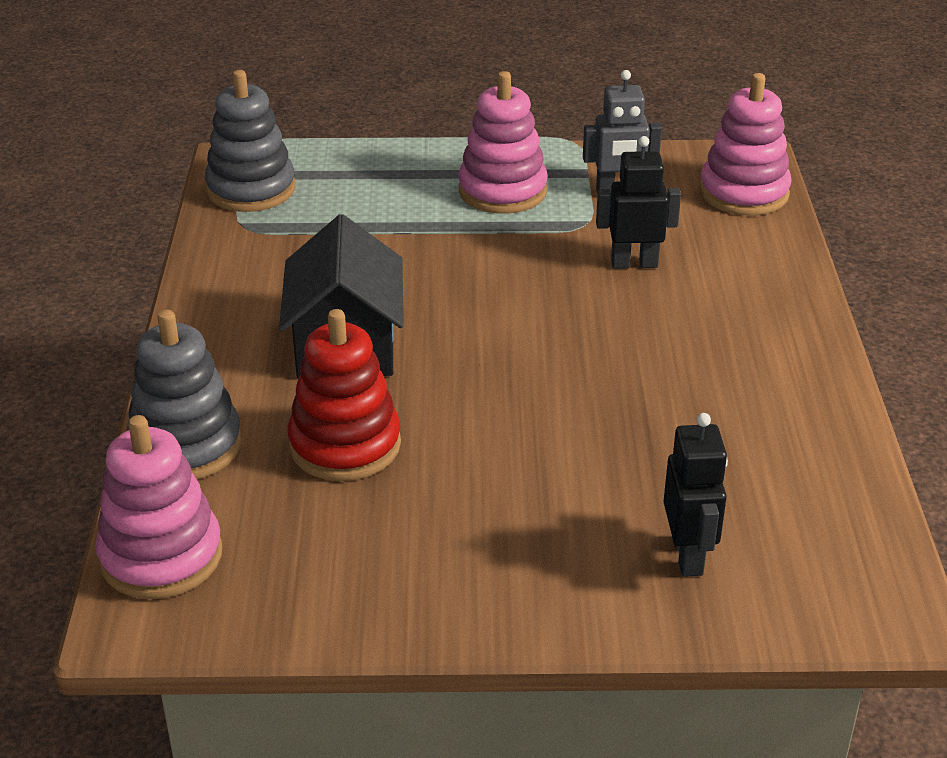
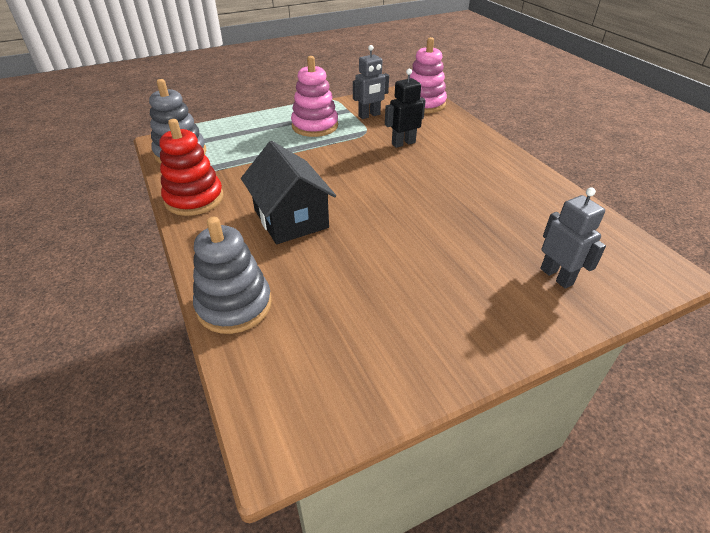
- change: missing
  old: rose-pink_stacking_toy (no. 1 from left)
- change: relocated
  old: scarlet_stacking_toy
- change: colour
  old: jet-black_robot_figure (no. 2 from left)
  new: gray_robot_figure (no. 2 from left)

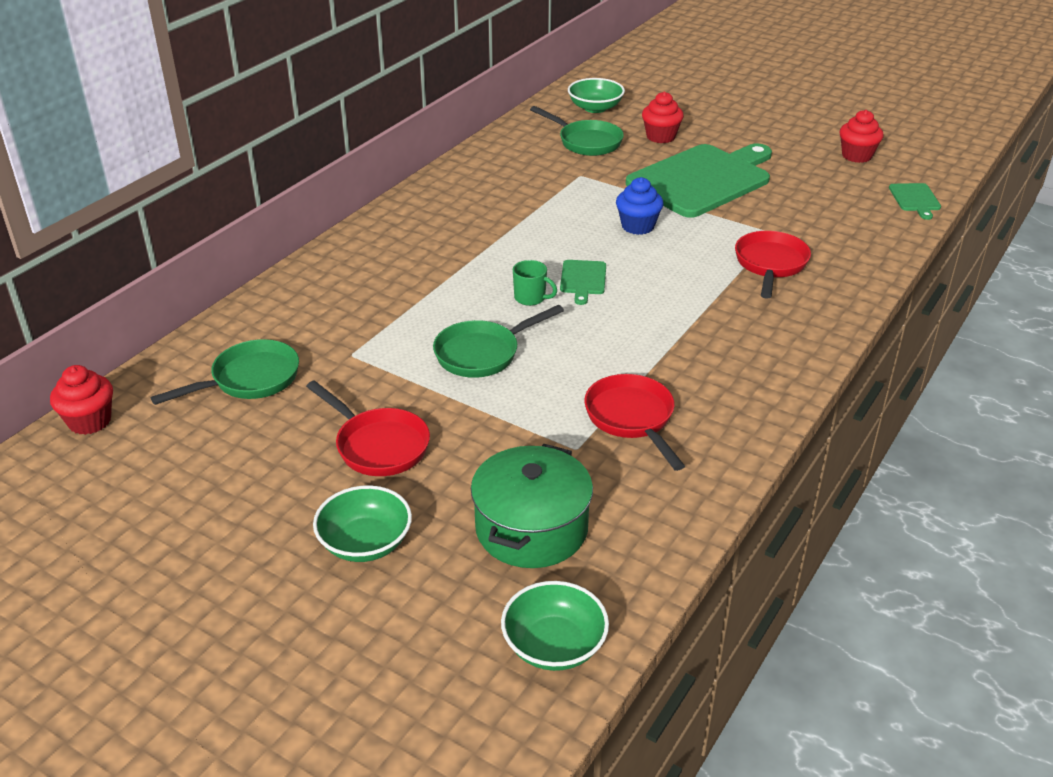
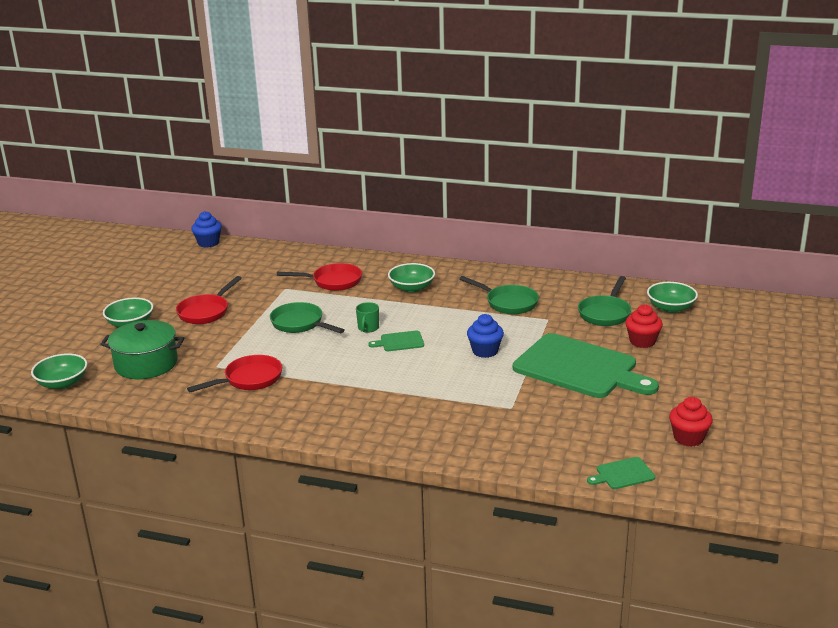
- change: colour
  old: scarlet_muffin (no. 1 from left)
  new: cobalt_muffin (no. 1 from left)
- change: relocated
  old: emerald_skillet (no. 1 from left in the first image)
  new: emerald_skillet (no. 2 from left)
- change: relocated
  old: scarlet_skillet (no. 3 from left)
- change: appeared
  new: emerald_bowl (no. 3 from left)

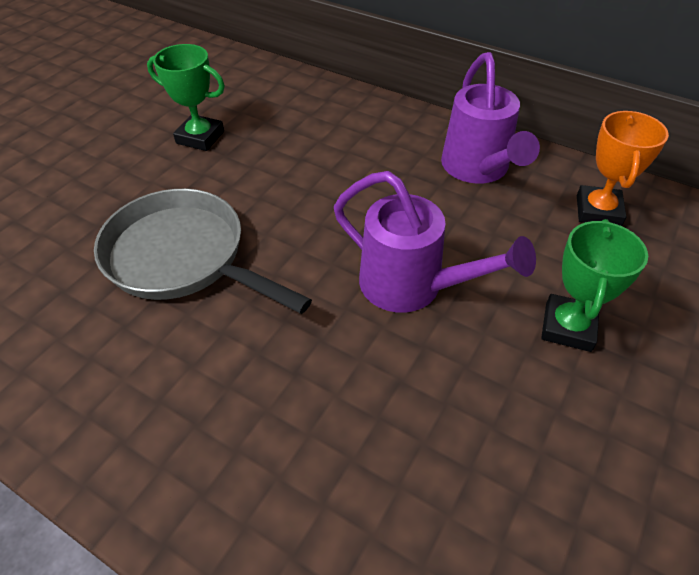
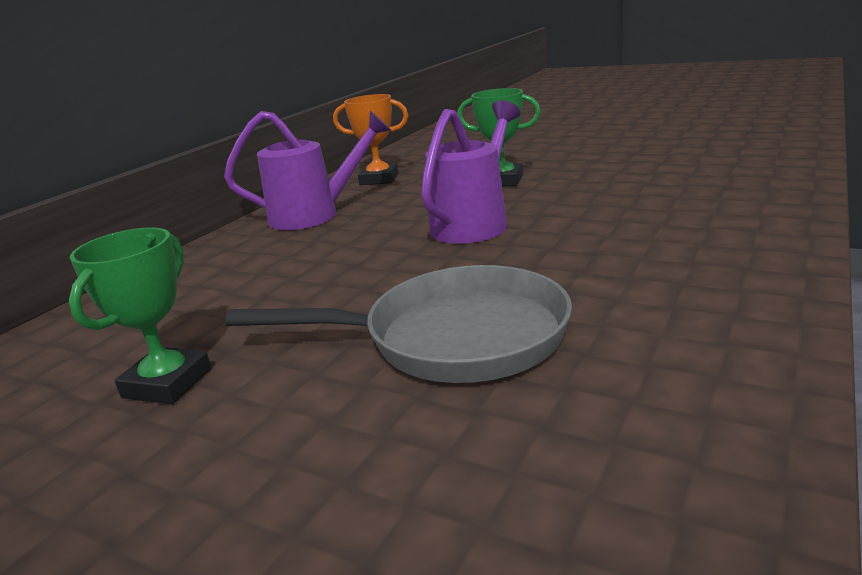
- change: spun
  old: gray_skillet
  degrees: -120

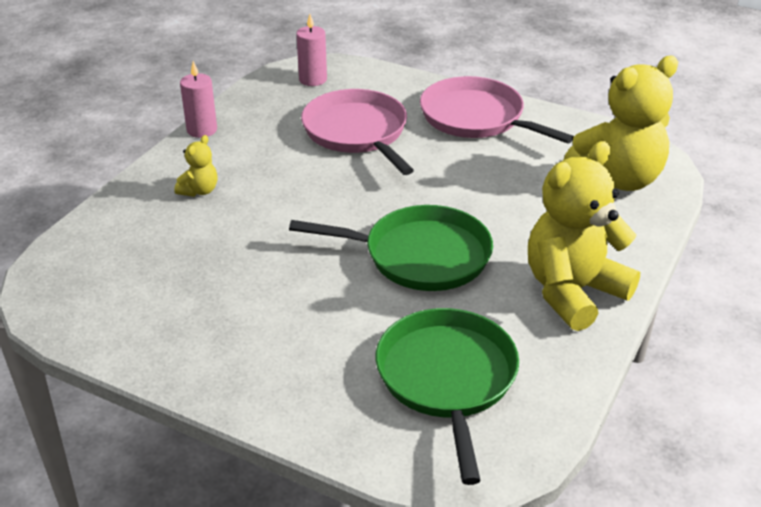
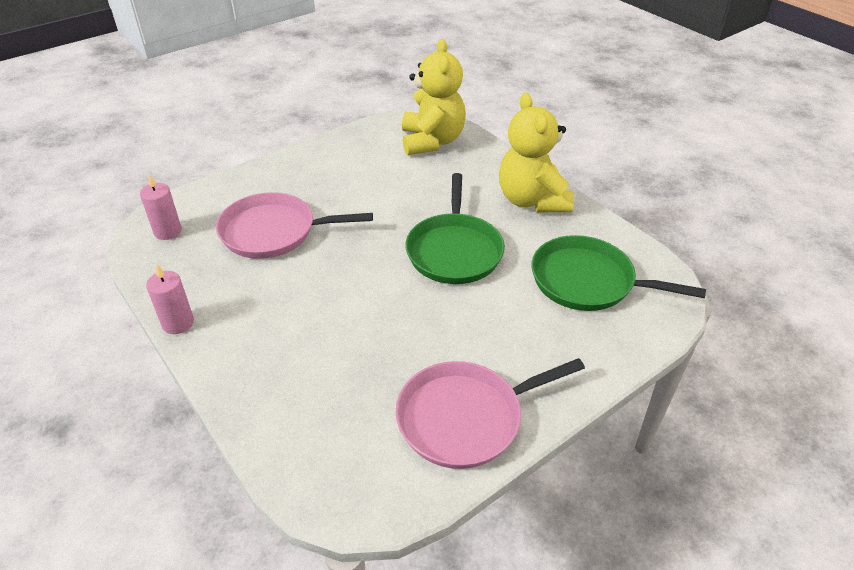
- change: missing
  old: bright_yellow_stuffed_bear (no. 1 from left)
- change: spun
  old: emerald_skillet (no. 1 from left)
  degrees: 150
- change: relocated
  old: rose-pink_skillet (no. 2 from left)

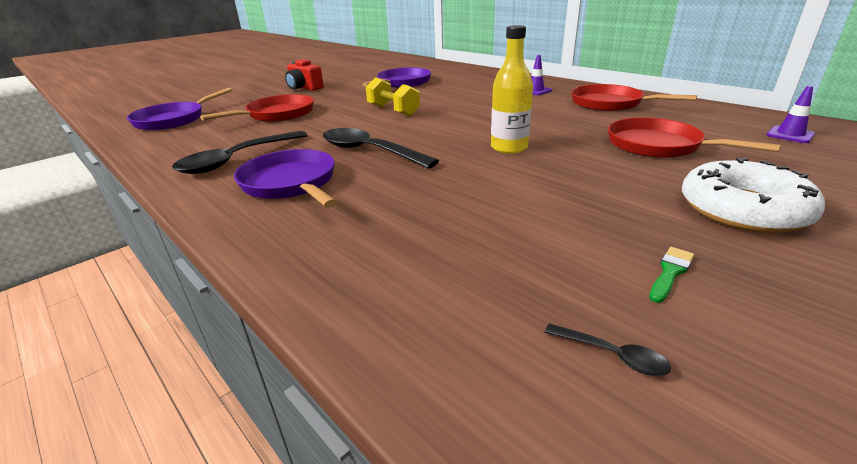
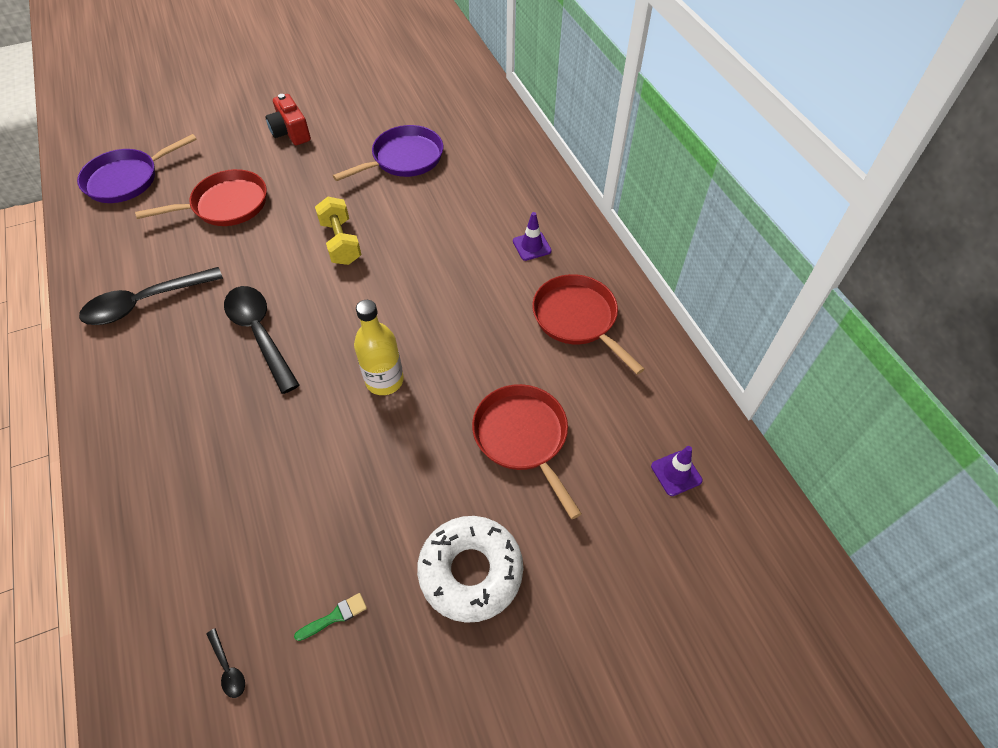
- change: missing
  old: violet_skillet (no. 2 from left)

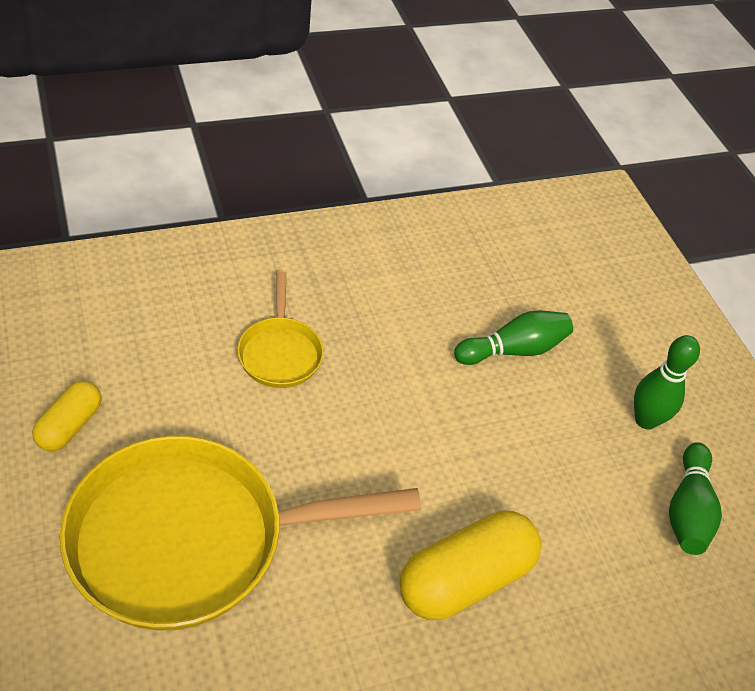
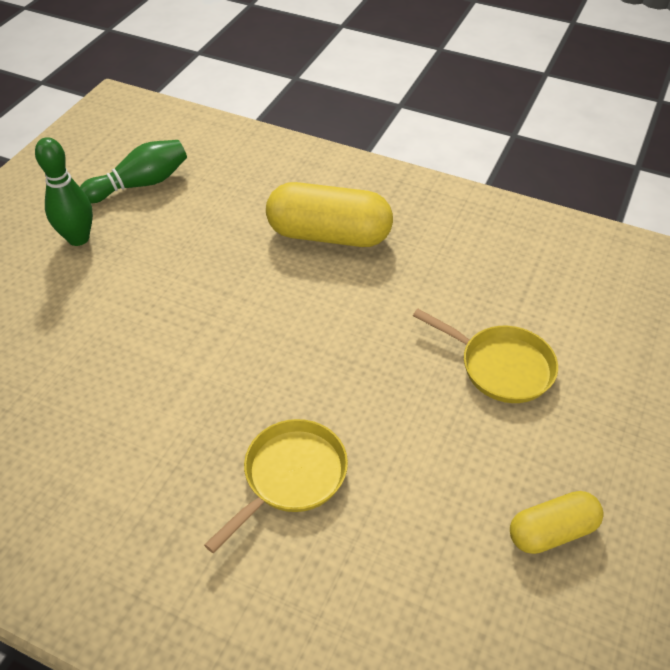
- change: size
  old: bright_yellow_skillet (no. 1 from left in the first image)
  factor: 0.47
- change: missing
  old: emerald_bowling_pin (no. 1 from left)

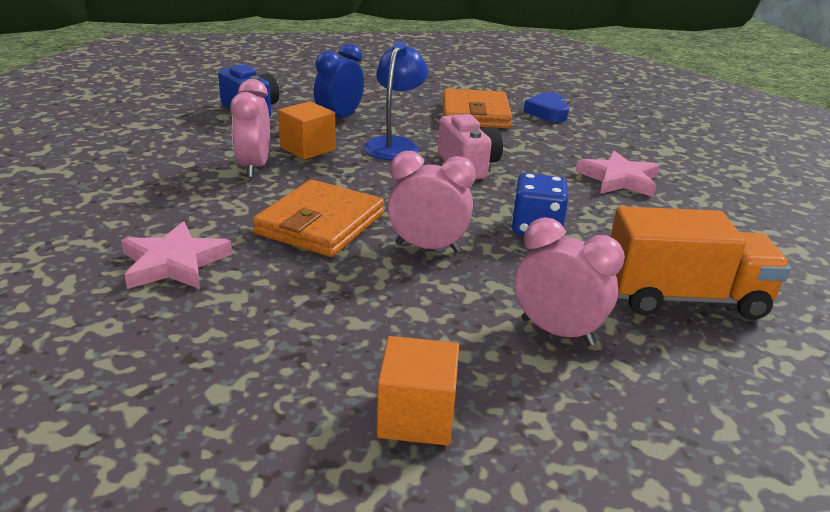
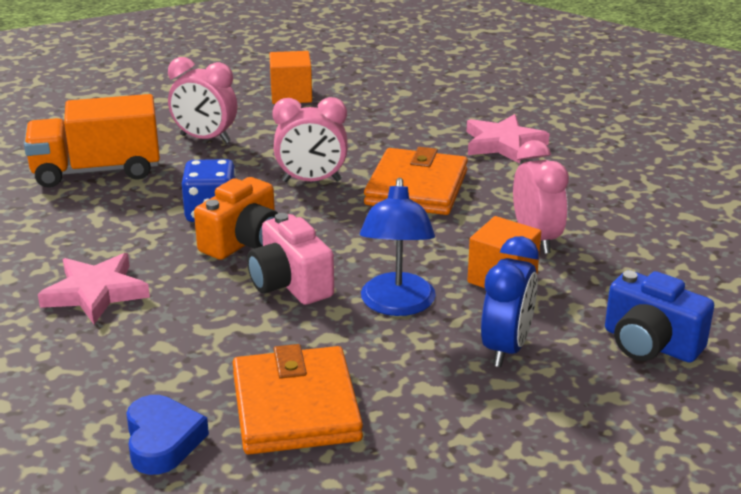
- change: appeared
  new: orange_photo_camera

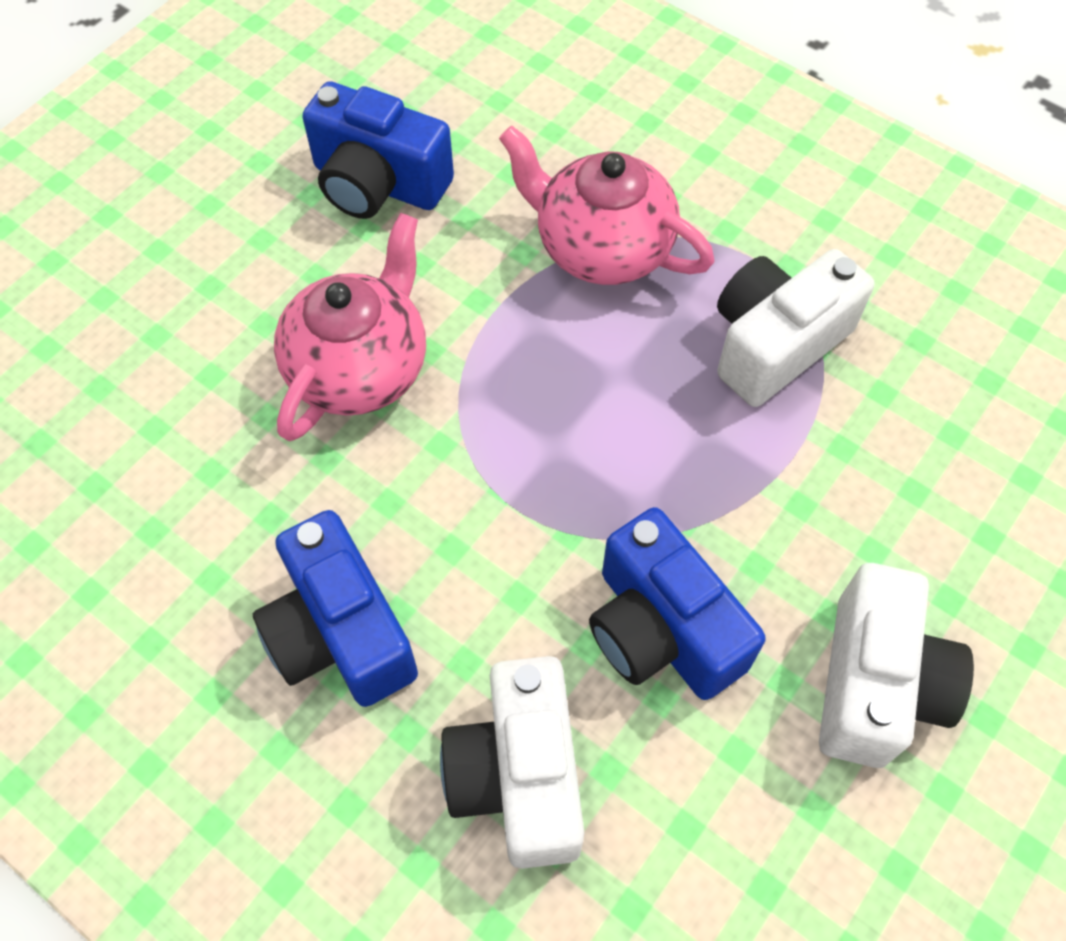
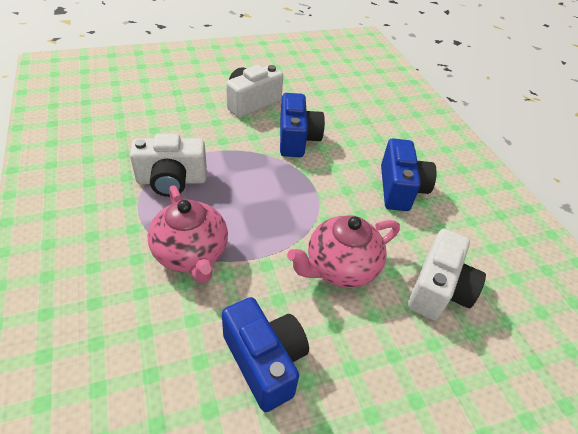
- change: relocated
  old: snow-white_photo_camera (no. 1 from left in the first image)
  new: snow-white_photo_camera (no. 3 from left)

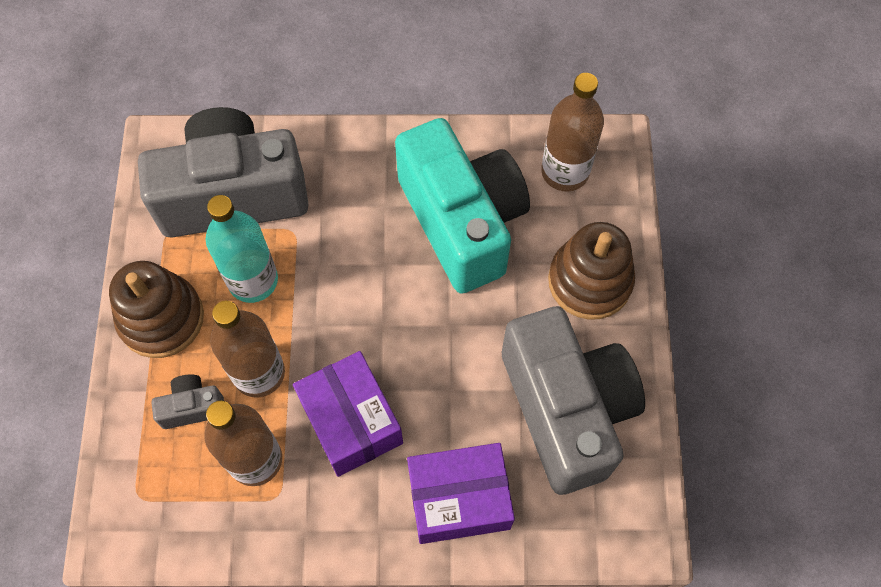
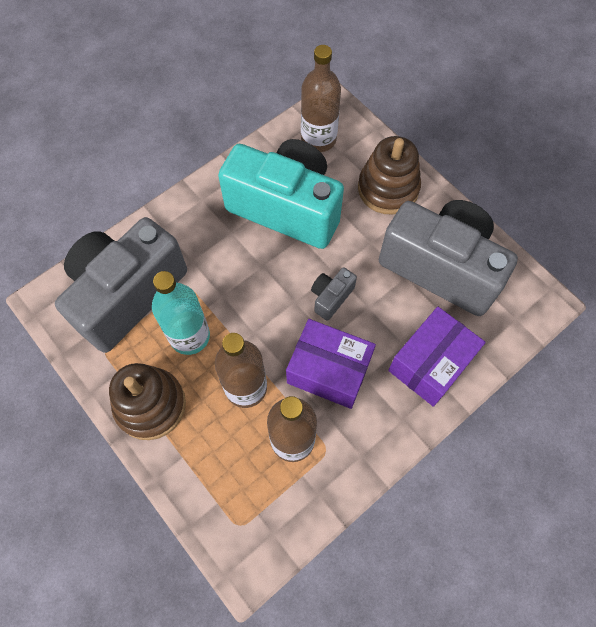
- change: relocated
  old: gray_photo_camera (no. 1 from left in the first image)
  new: gray_photo_camera (no. 2 from left)

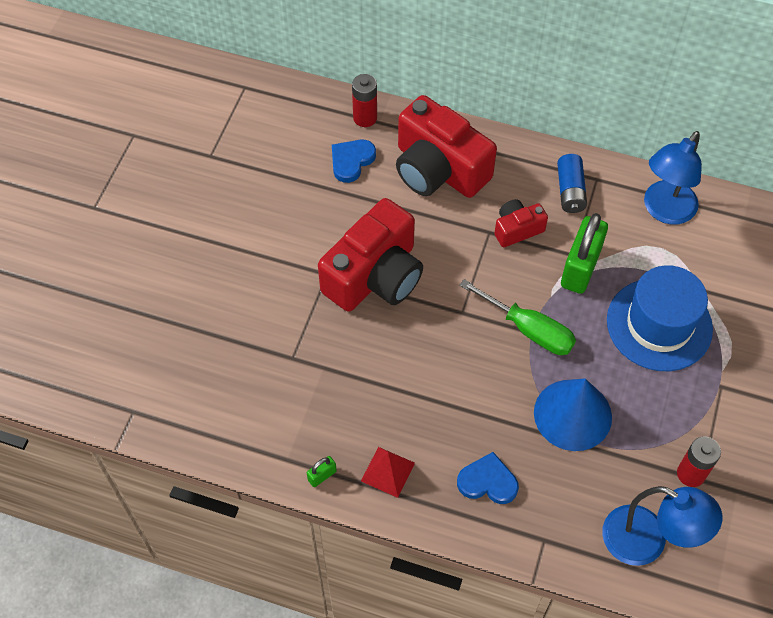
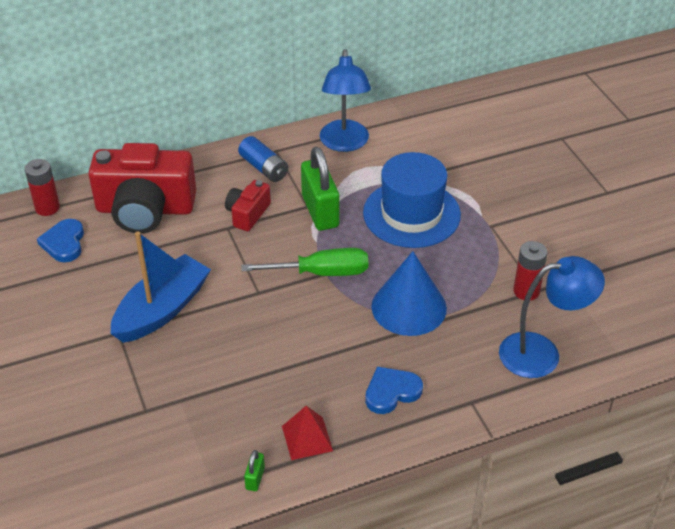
- change: exchanged
  old: scarlet_photo_camera (no. 1 from left)
  new: cobalt_toy_boat

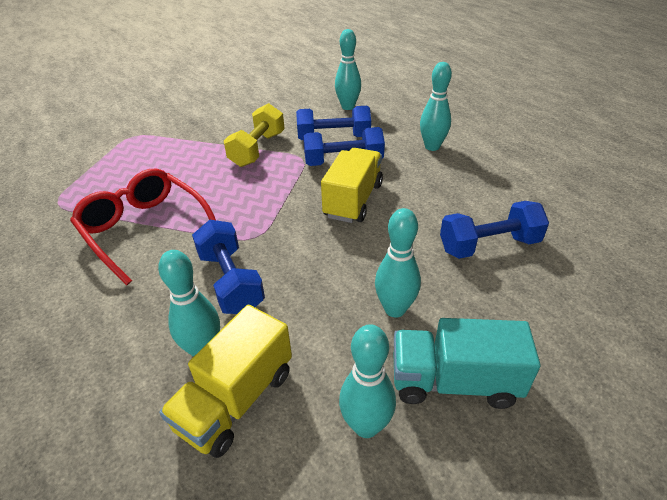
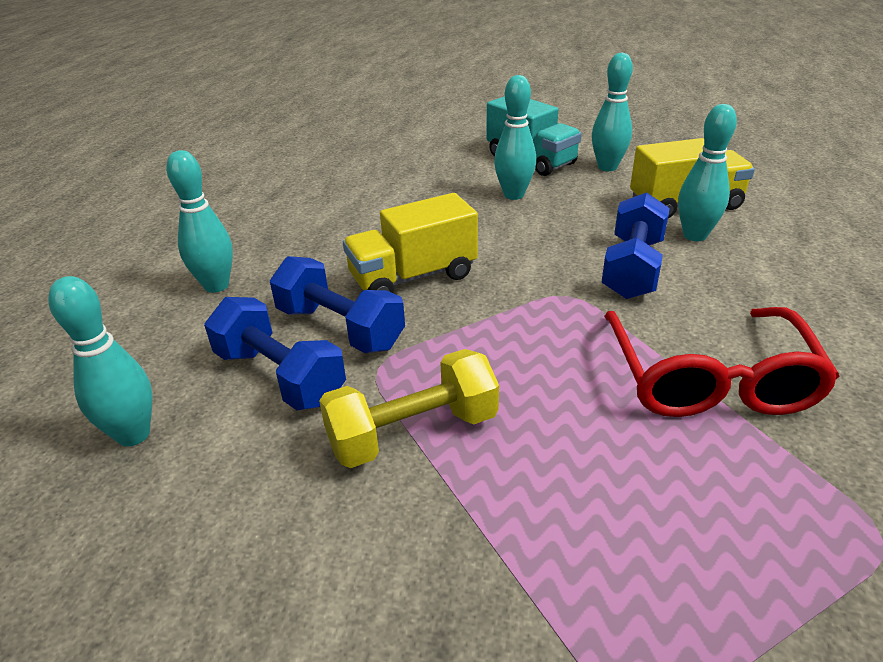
- change: missing
  old: cobalt_hand_weight (no. 4 from left)

